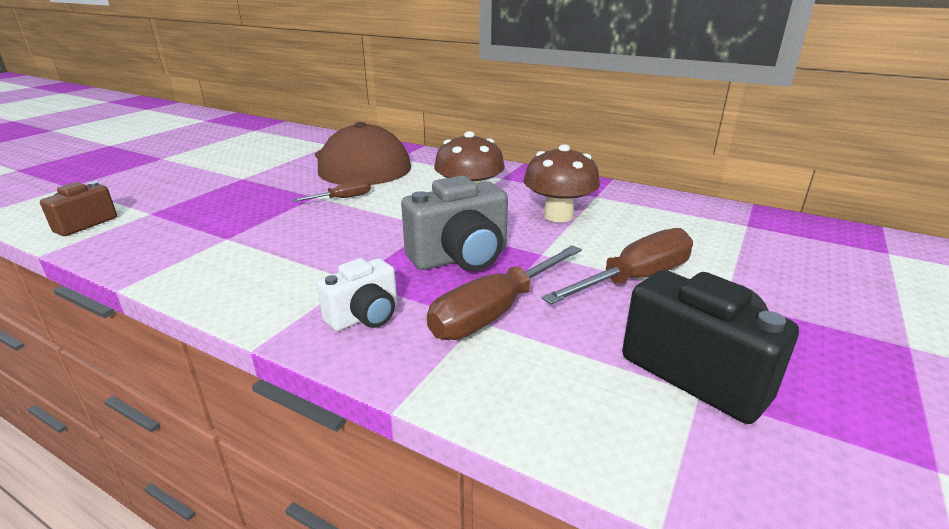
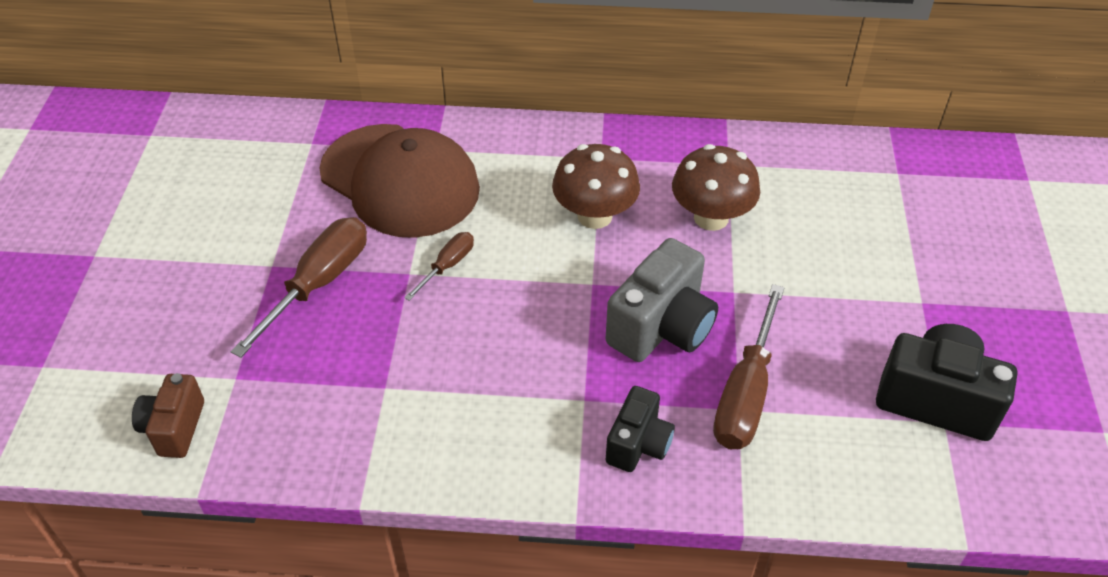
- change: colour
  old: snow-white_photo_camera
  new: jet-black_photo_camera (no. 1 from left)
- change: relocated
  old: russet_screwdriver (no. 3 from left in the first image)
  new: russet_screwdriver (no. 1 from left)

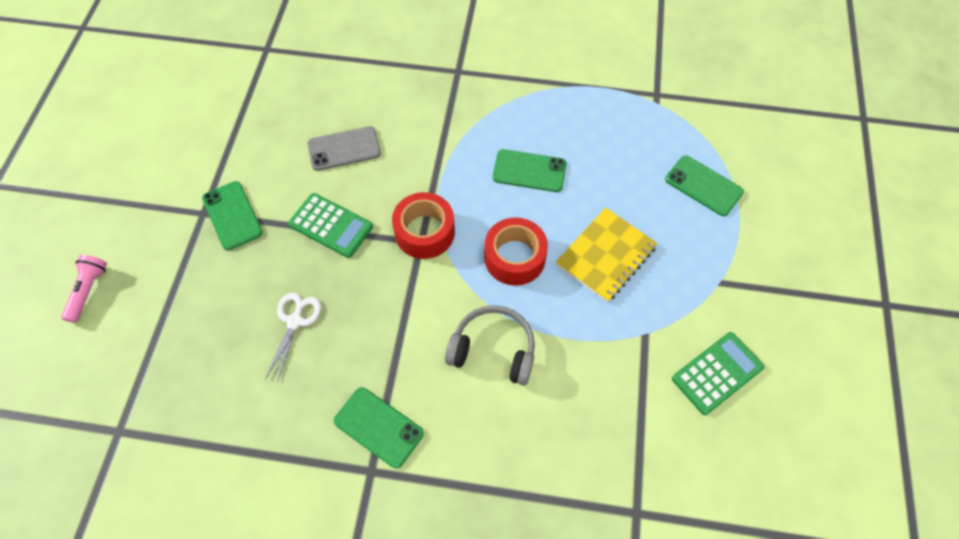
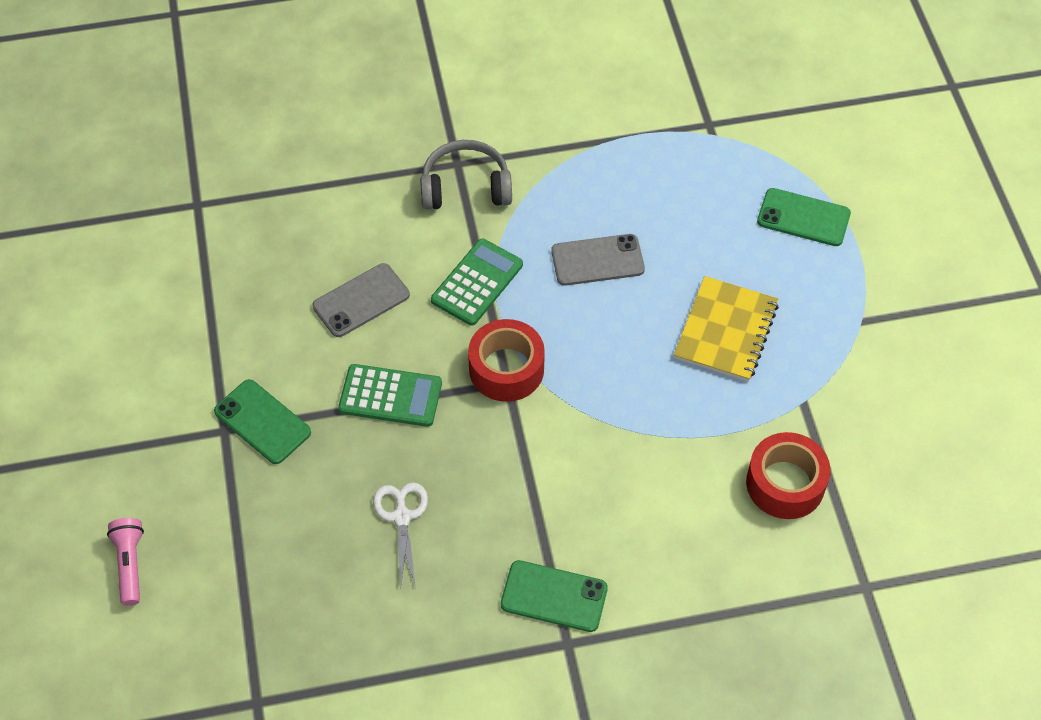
- change: relocated
  old: gray_over-ear_headphones
- change: relocated
  old: scarlet_sticky_tape (no. 2 from left)
- change: colour
  old: emerald_smartphone (no. 3 from left)
  new: gray_smartphone (no. 2 from left)
- change: relocated
  old: emerald_adding_machine (no. 2 from left)

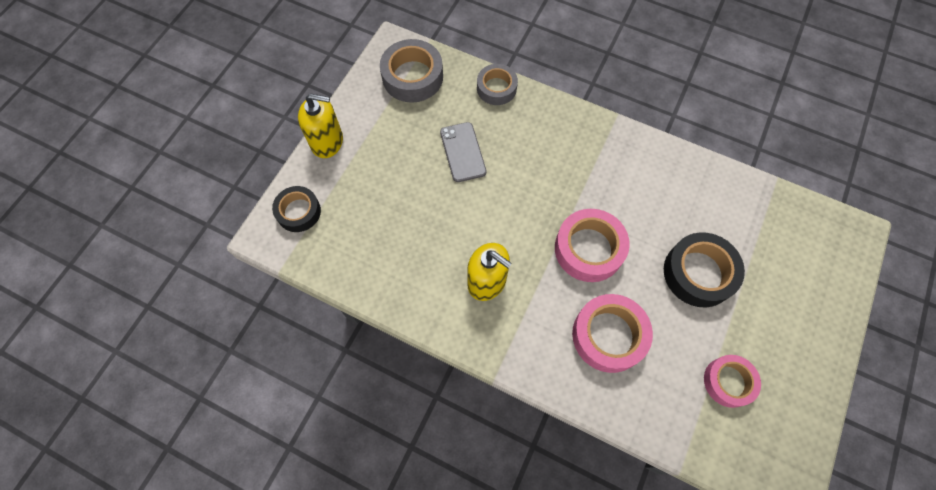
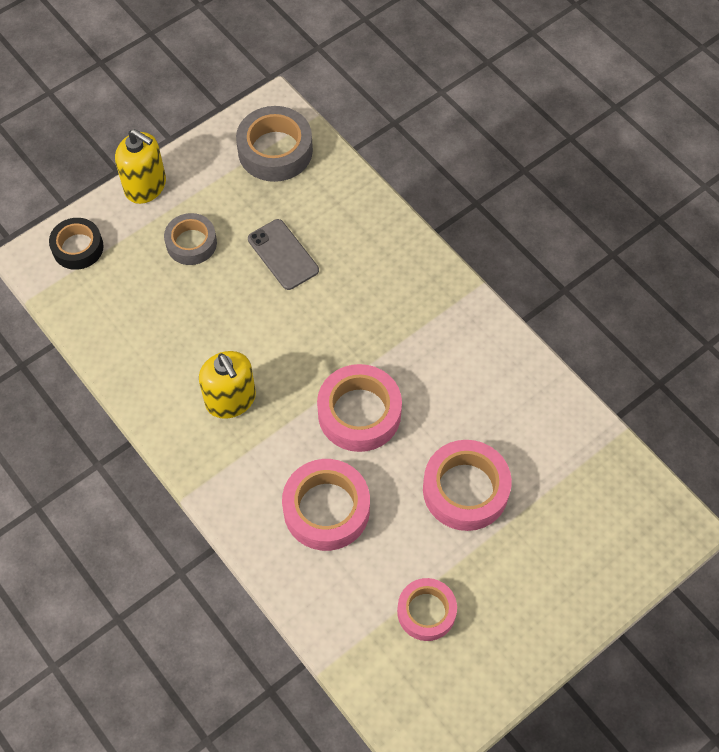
- change: spun
  old: gray_smartphone
  degrees: -45
- change: relocated
  old: gray_sticky_tape (no. 2 from left in the first image)
  new: gray_sticky_tape (no. 1 from left)
- change: colour
  old: jet-black_sticky_tape (no. 2 from left)
  new: rose-pink_sticky_tape (no. 4 from left)

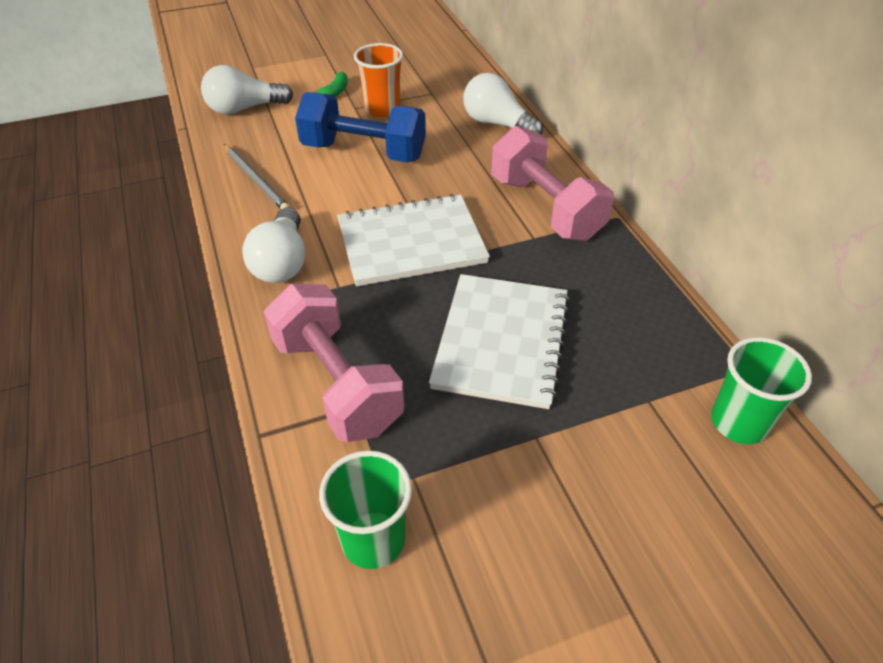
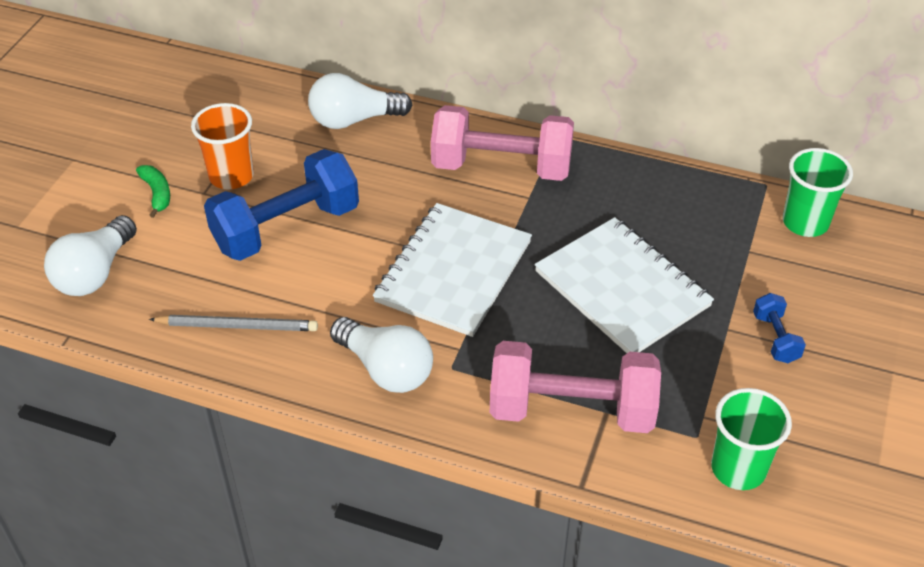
- change: appeared
  new: cobalt_hand_weight (no. 2 from left)

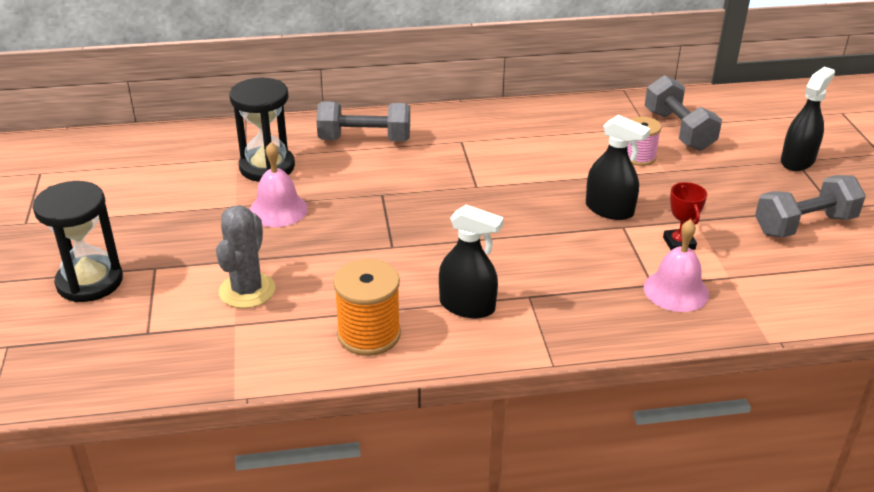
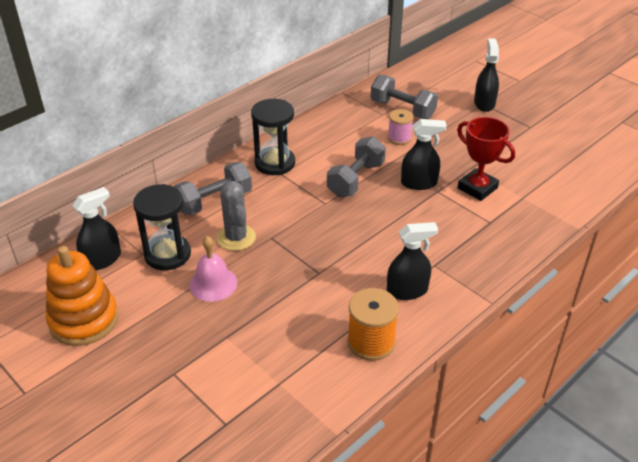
- change: relocated
  old: jet-black_sand_timer (no. 1 from left in the first image)
  new: jet-black_sand_timer (no. 2 from left)
- change: relocated
  old: gray_saguaro_cactus
- change: missing
  old: rose-pink_hand_bell (no. 2 from left)
- change: size
  old: scarlet_award_cup
  factor: 1.68
- change: relocated
  old: gray_hand_weight (no. 3 from left in the first image)
  new: gray_hand_weight (no. 2 from left)
- change: appeared
  new: orange_stacking_toy
- change: appeared
  new: jet-black_spray_cleaner (no. 1 from left)

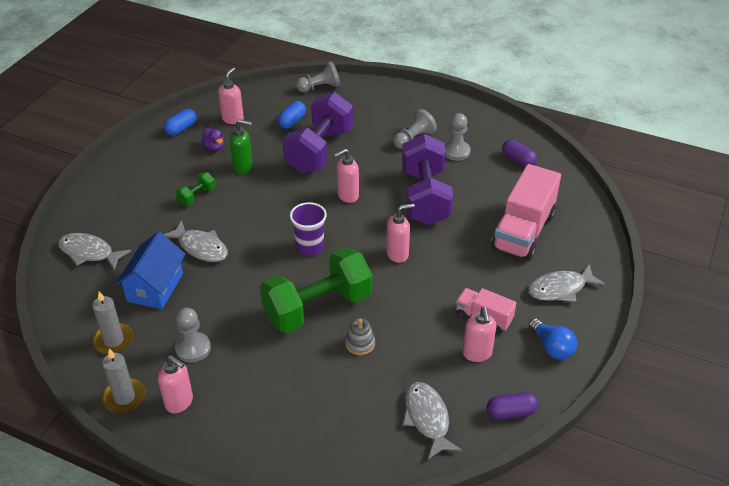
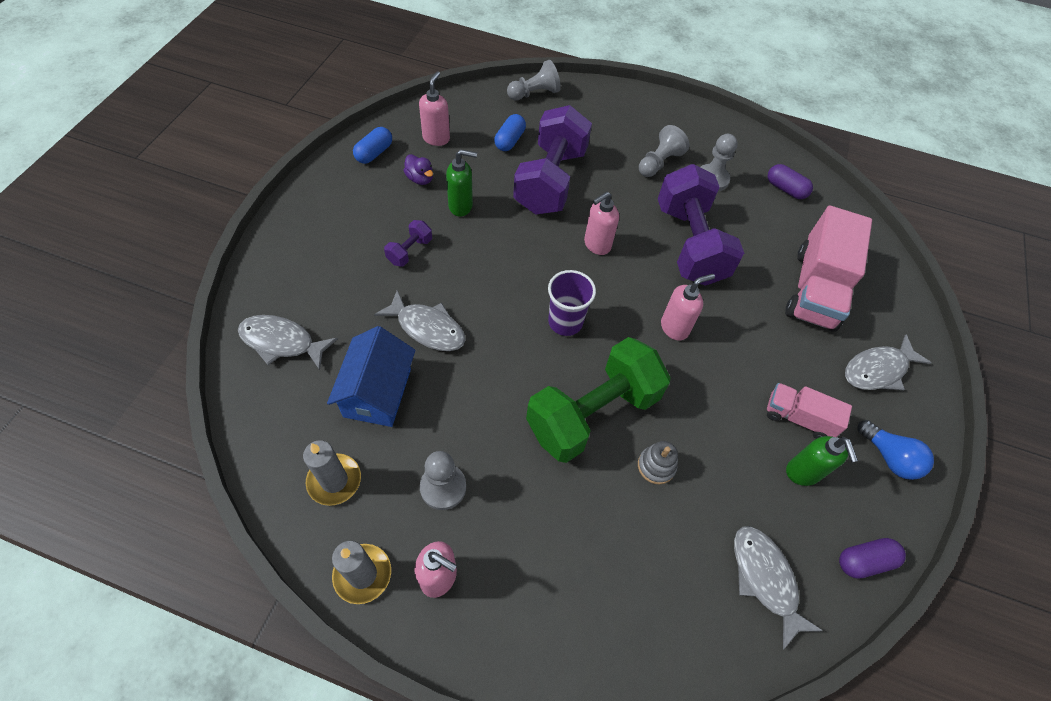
- change: colour
  old: emerald_hand_weight (no. 1 from left)
  new: violet_hand_weight (no. 1 from left)
- change: colour
  old: rose-pink_soap_dispenser (no. 5 from left)
  new: emerald_soap_dispenser (no. 2 from left)

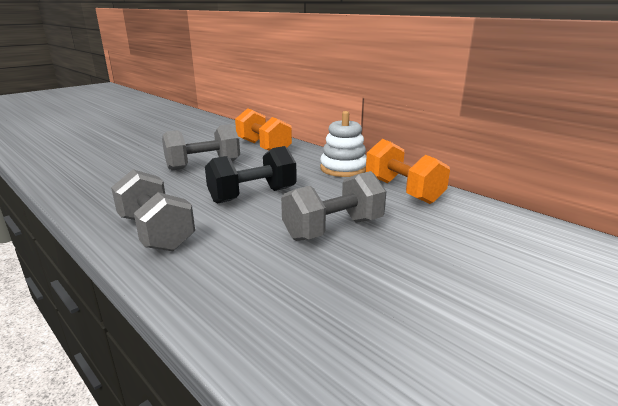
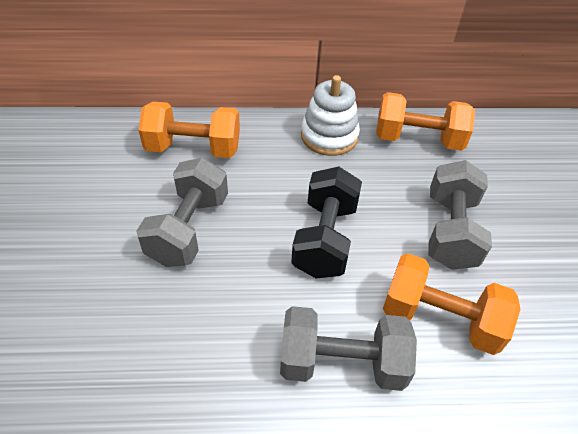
- change: appeared
  new: orange_hand_weight (no. 3 from left)

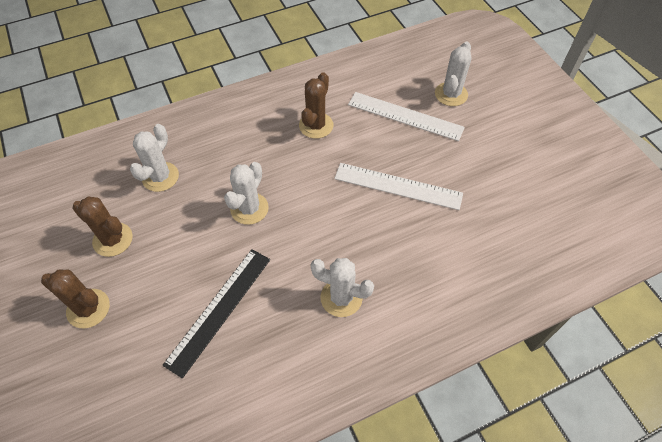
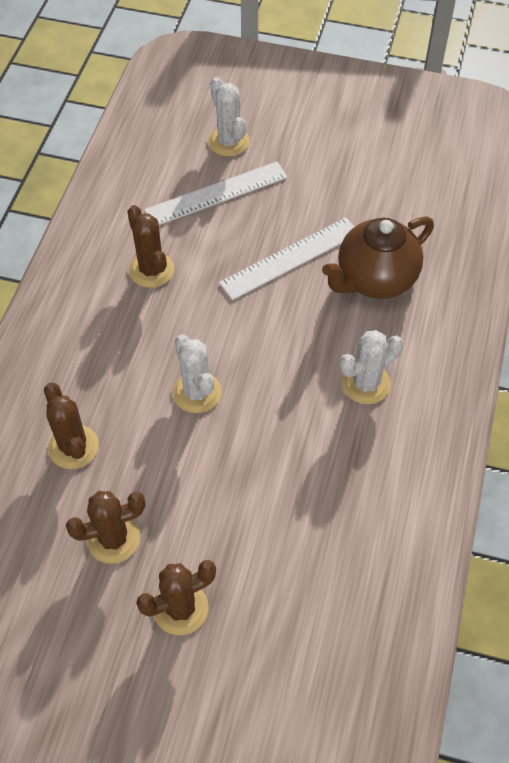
- change: colour
  old: snow-white_saguaro_cactus (no. 1 from left)
  new: russet_saguaro_cactus (no. 1 from left)
- change: missing
  old: jet-black_straightedge
- change: appeared
  new: russet_teapot

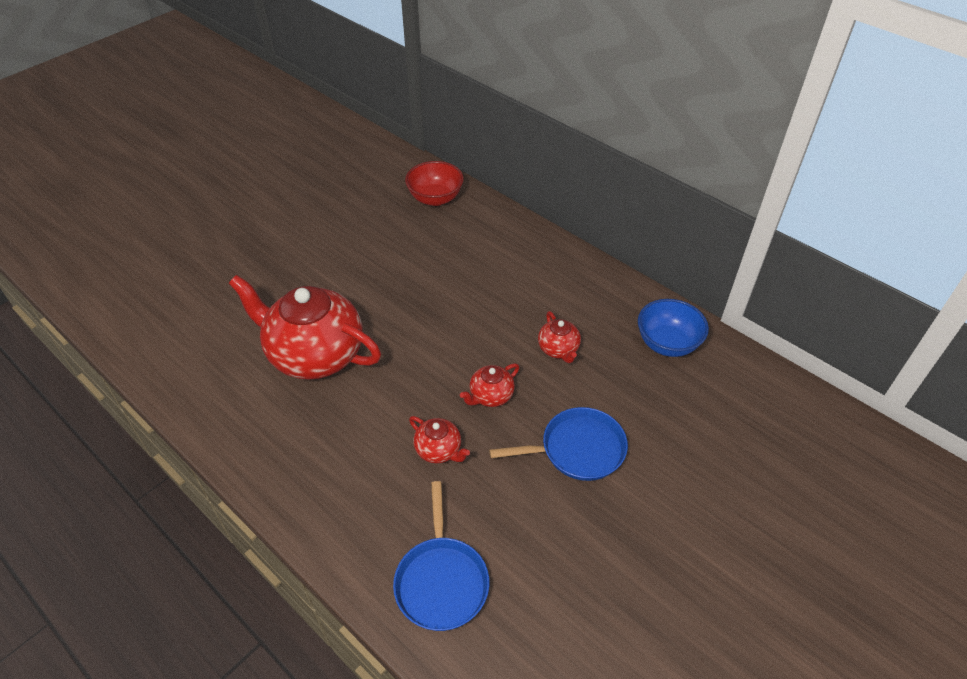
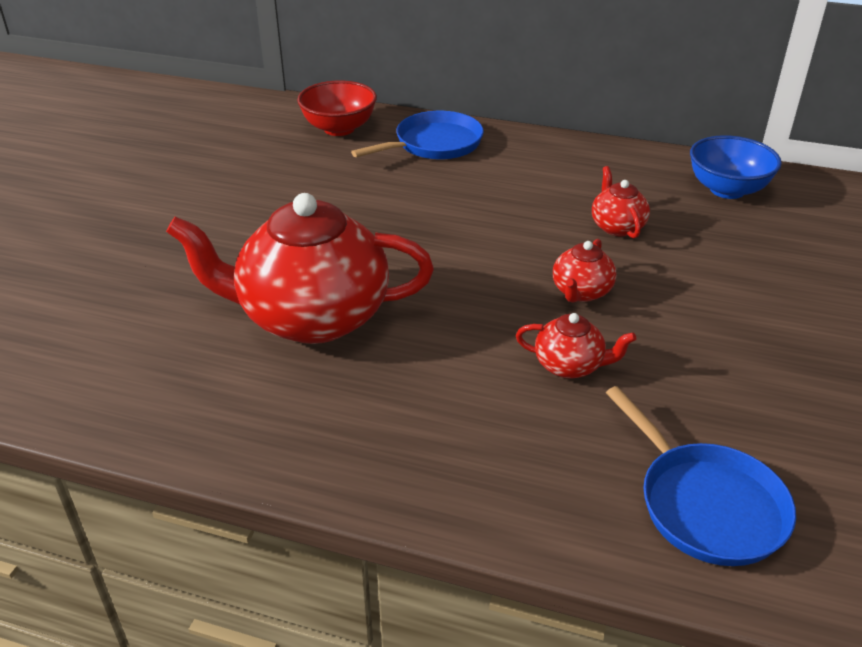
- change: relocated
  old: cobalt_skillet (no. 2 from left in the first image)
  new: cobalt_skillet (no. 1 from left)
- change: spun
  old: scarlet_teapot (no. 4 from left)
  degrees: -150

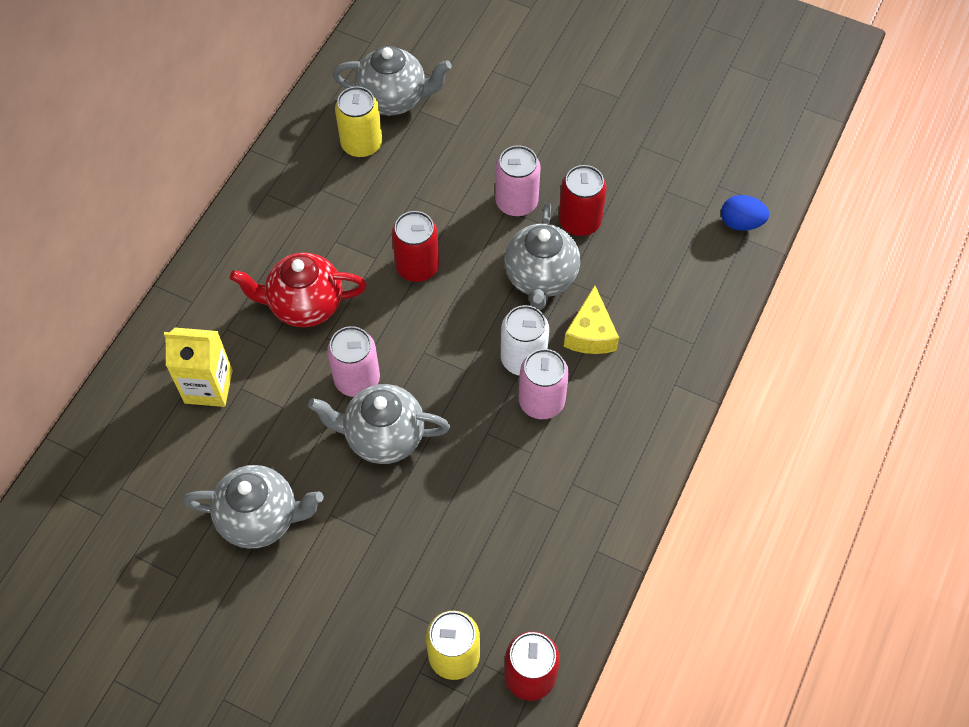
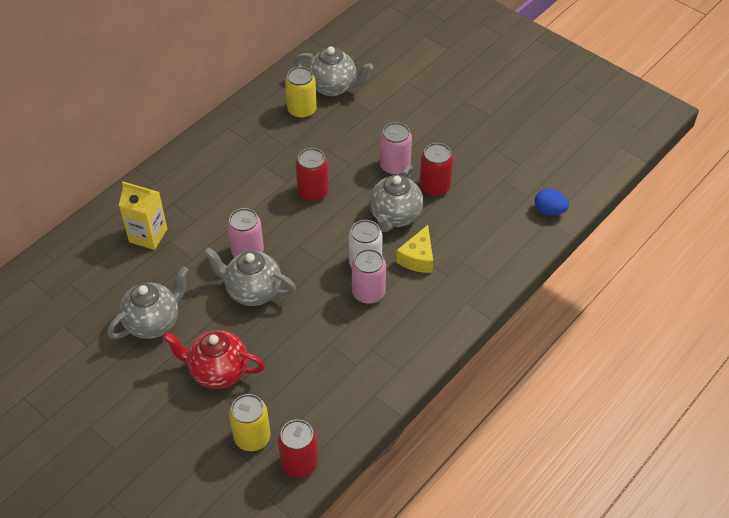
- change: spun
  old: gray_teapot (no. 1 from left)
  degrees: -60
- change: relocated
  old: scarlet_teapot

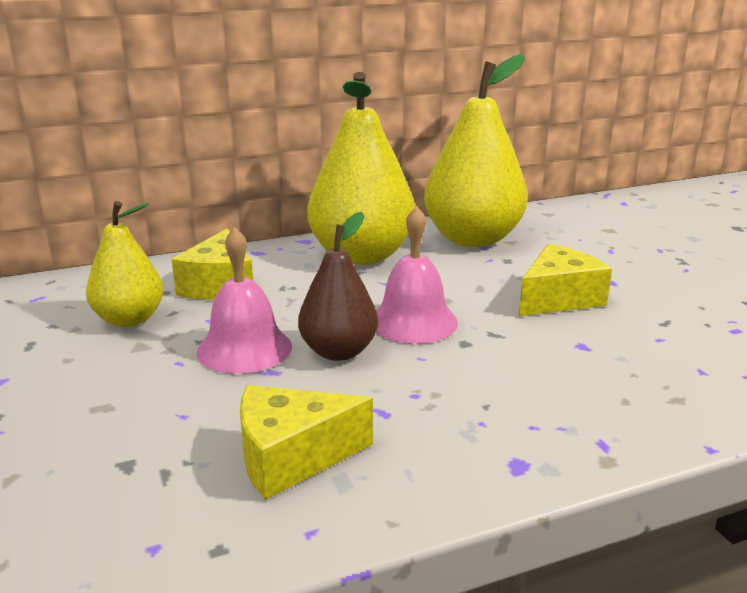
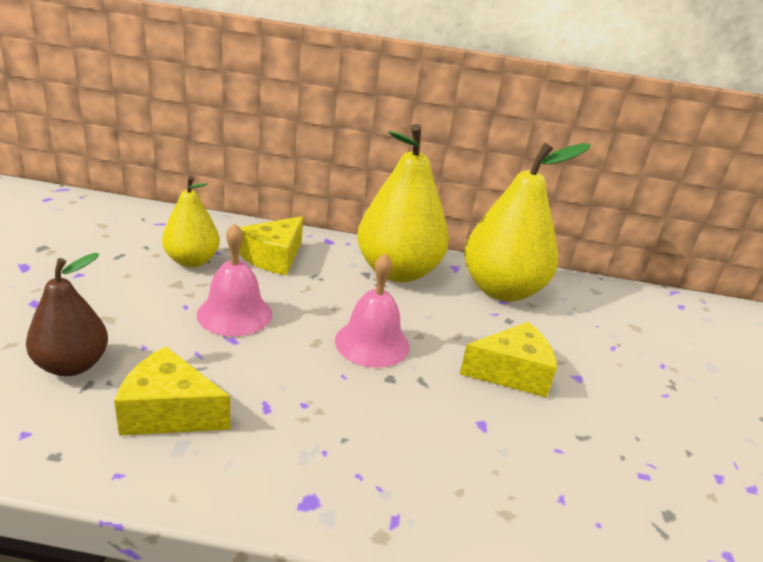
- change: relocated
  old: russet_pear

